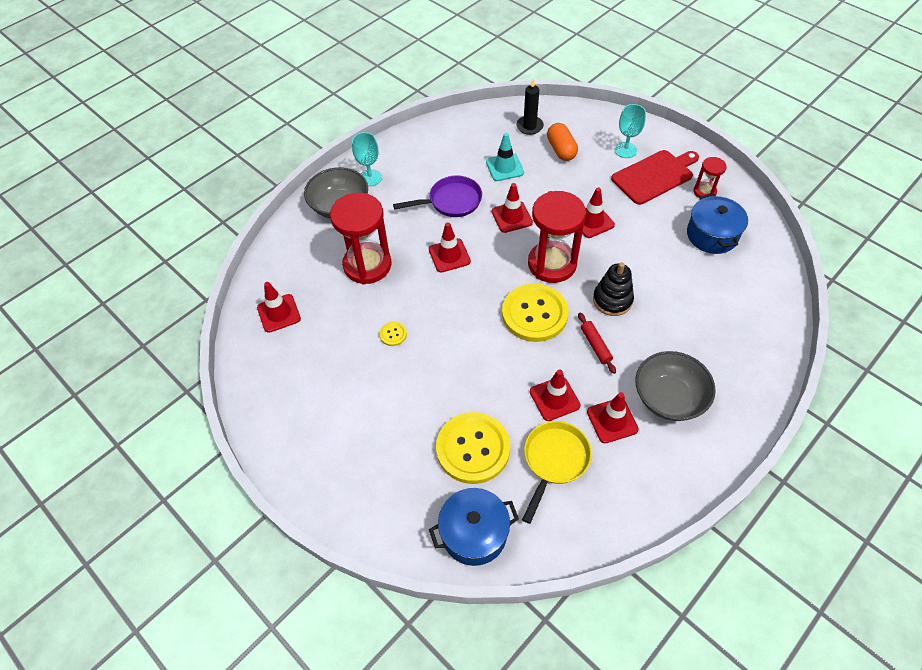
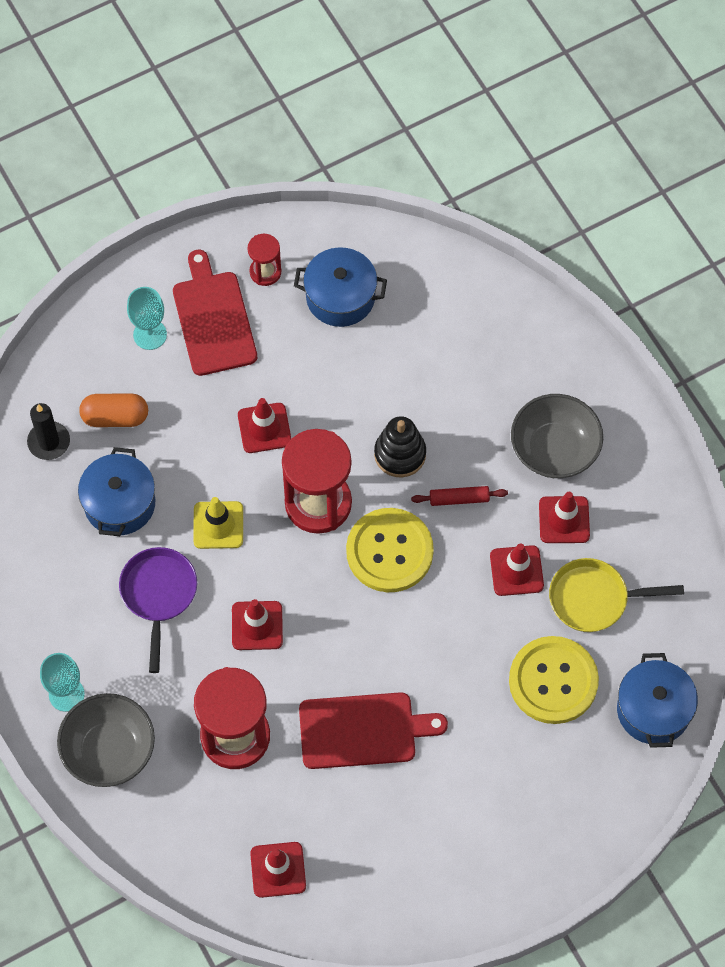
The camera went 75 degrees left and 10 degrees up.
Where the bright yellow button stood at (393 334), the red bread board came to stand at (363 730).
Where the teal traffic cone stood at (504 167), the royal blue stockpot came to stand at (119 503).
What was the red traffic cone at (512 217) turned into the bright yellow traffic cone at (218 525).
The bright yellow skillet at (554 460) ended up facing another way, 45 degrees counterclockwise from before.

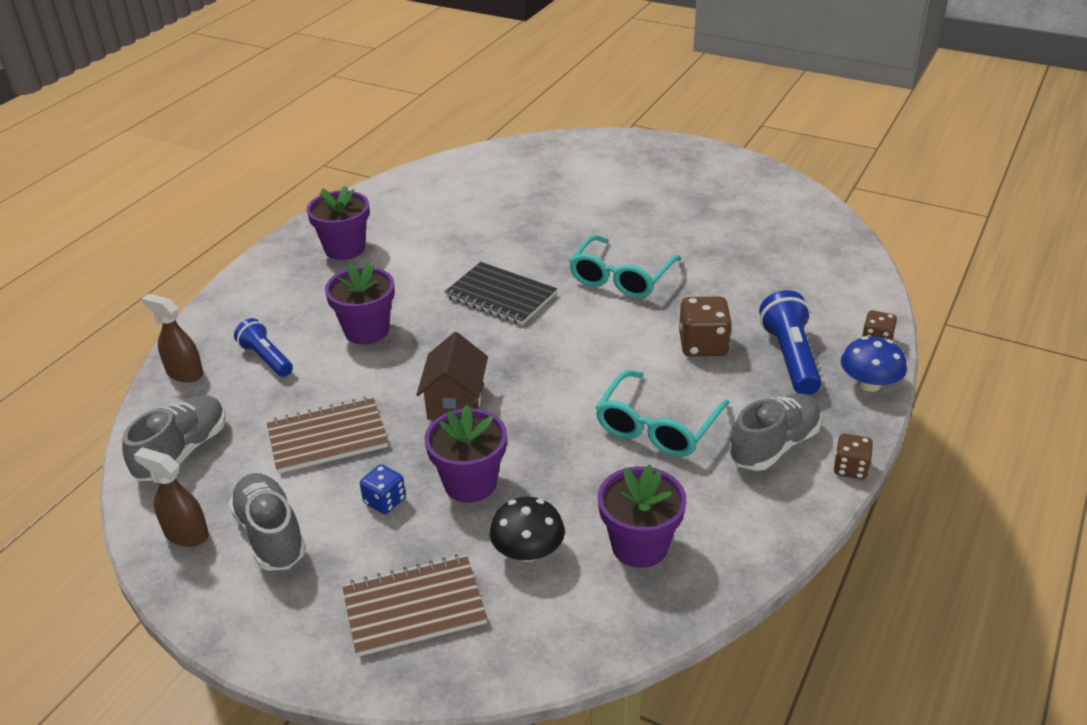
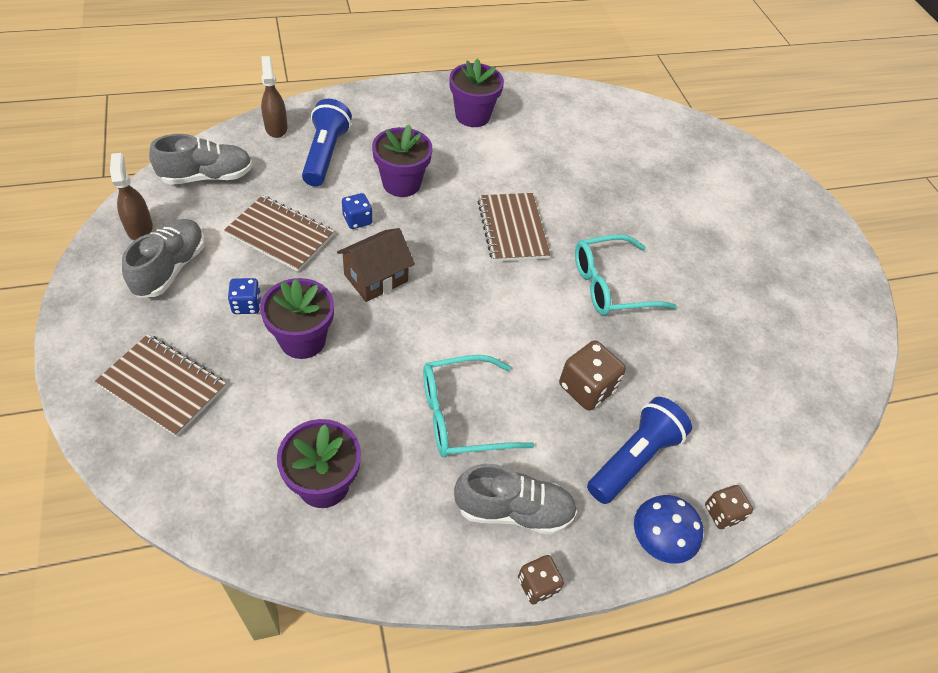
The camera went 40 degrees right and 15 degrees up.
The second view lost the jet-black toadstool at (528 551).
The second view gained the royal blue die at (357 220).
What was the jet-black notebook at (501 296) turned into the dark brown notebook at (512 229).
The size of the royal blue pocket torch at (266 358) changed by a factor of 1.51.

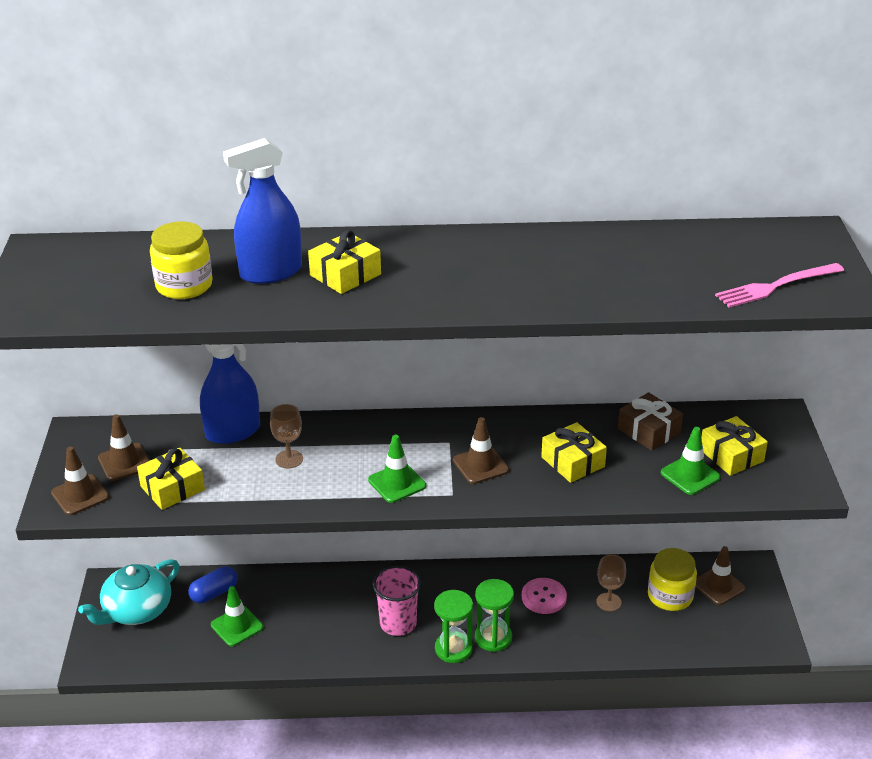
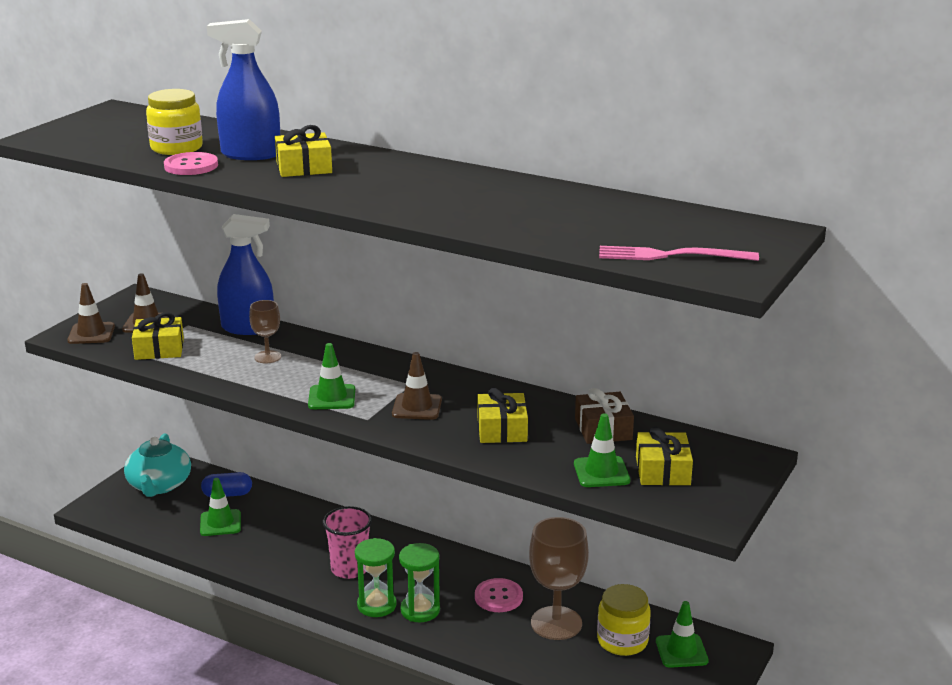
The camera went 30 degrees right and 10 degrees down.
The second view gained the pink button at (191 166).
What was the dark brown traffic cone at (718 586) turned into the emerald traffic cone at (681 651).
The teal teapot at (136 610) ended up facing another way, 75 degrees counterclockwise from before.
The size of the dark brown wine glass at (608 602) changed by a factor of 1.87.

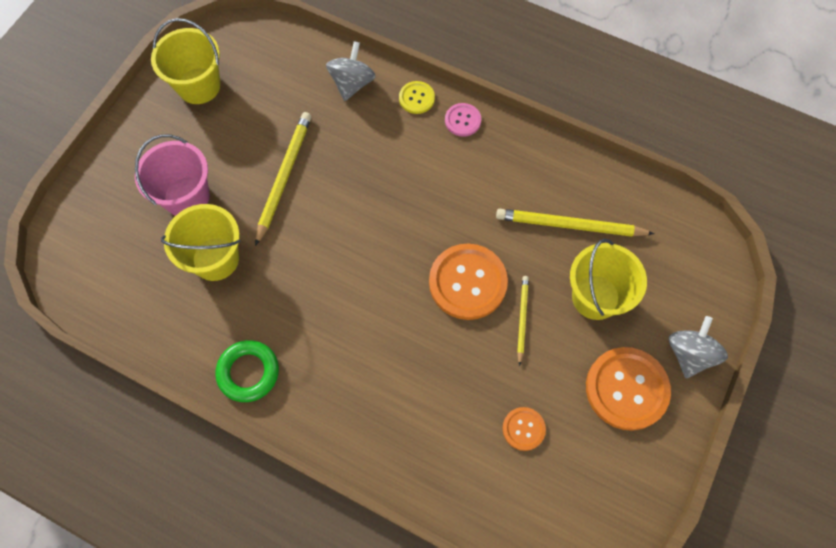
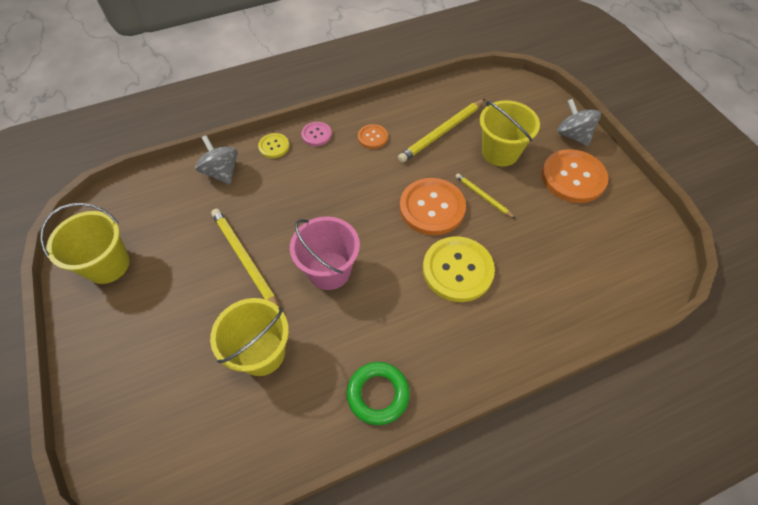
The camera went 50 degrees left and 10 degrees down.
The second view gained the bright yellow button at (457 270).
The pink bucket ended up elsewhere, having gone from (187 197) to (329 270).
The bright orange button ended up elsewhere, having gone from (523 429) to (372 137).

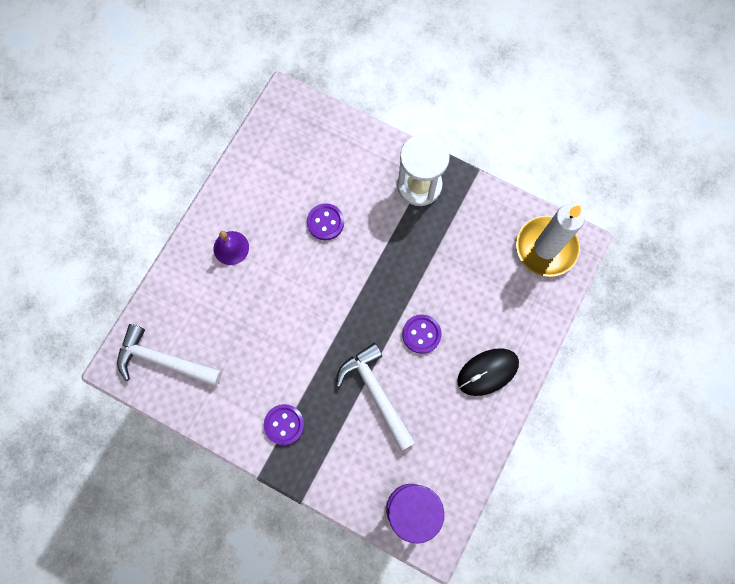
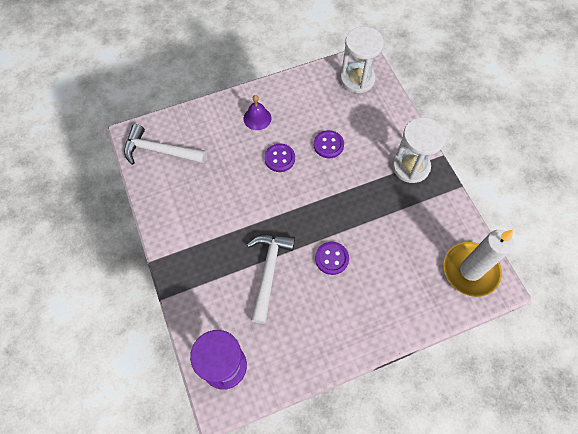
The camera went 40 degrees right and 10 degrees down.
The second view lost the jet-black mouse at (487 372).
The second view gained the pure white hourglass at (357 79).
The violet button ended up elsewhere, having gone from (284 424) to (279 158).
The pure white claw hammer at (163 360) ended up facing another way, 45 degrees counterclockwise from before.

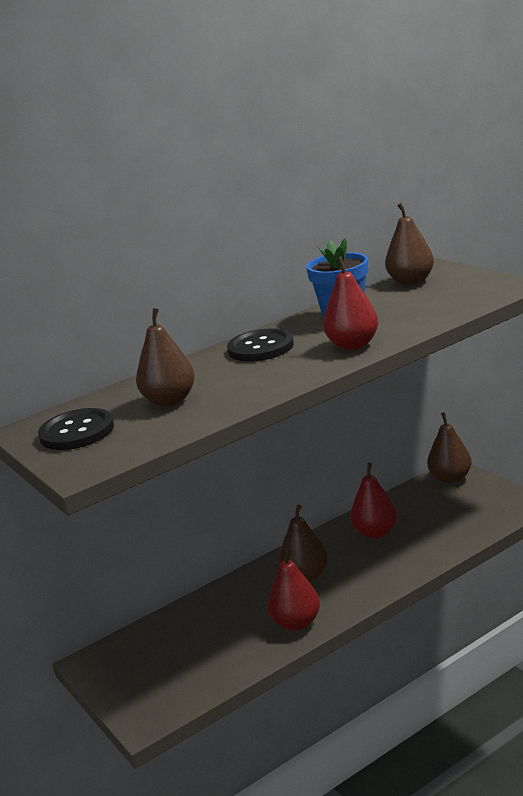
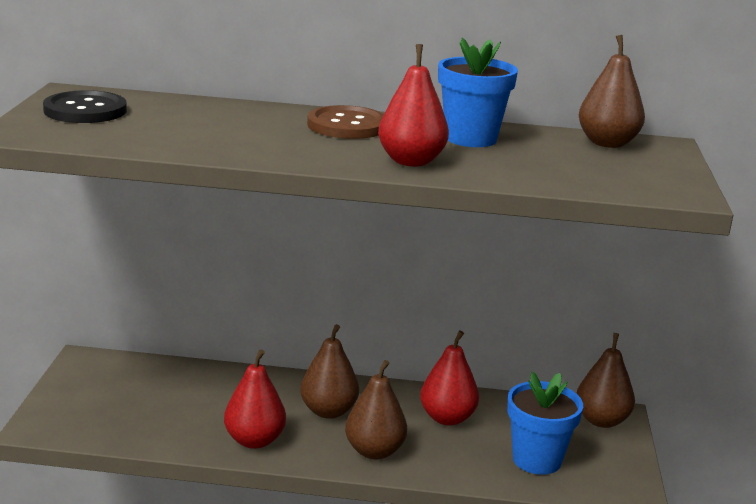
The camera went 35 degrees right and 0 degrees up.
The second view gained the royal blue potted plant at (537 460).
The dark brown pear fruit ended up elsewhere, having gone from (170 401) to (374 451).
What was the jet-black button at (260 348) turned into the dark brown button at (347 125).

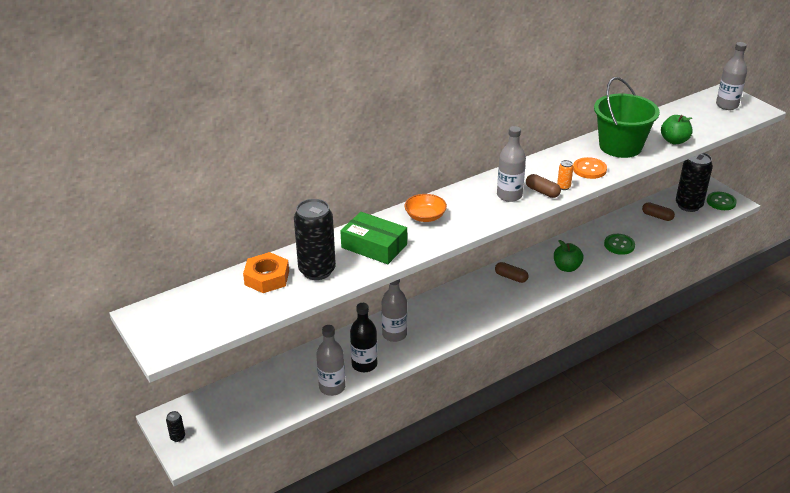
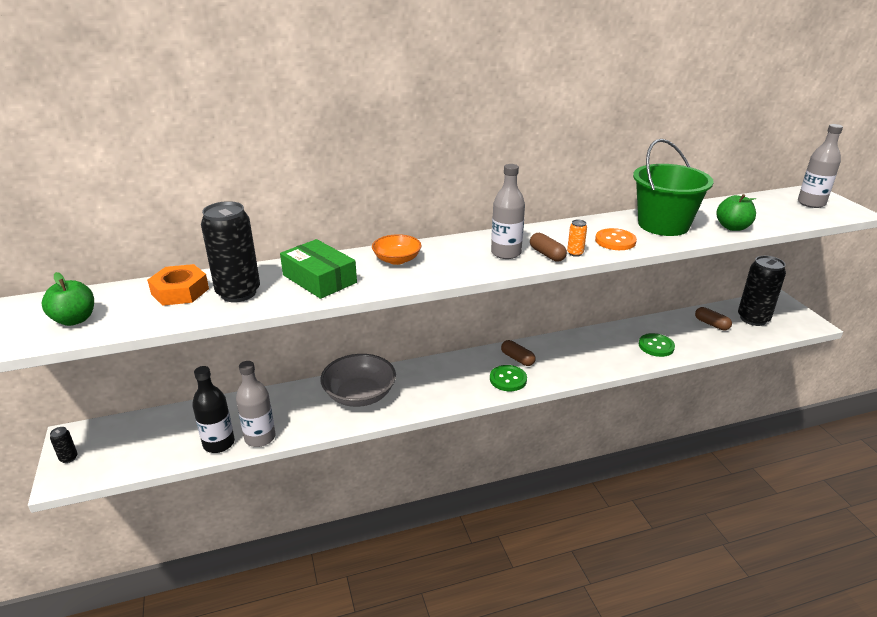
The camera went 15 degrees right and 5 degrees down.
The jet-black drink bottle ended up elsewhere, having gone from (364 364) to (219 443).
The emerald toy apple ended up elsewhere, having gone from (566 267) to (75 320).
The emerald button ended up elsewhere, having gone from (721 202) to (508 379).
Where the gray drink bottle stood at (394 334), the gray deep dish came to stand at (359 395).

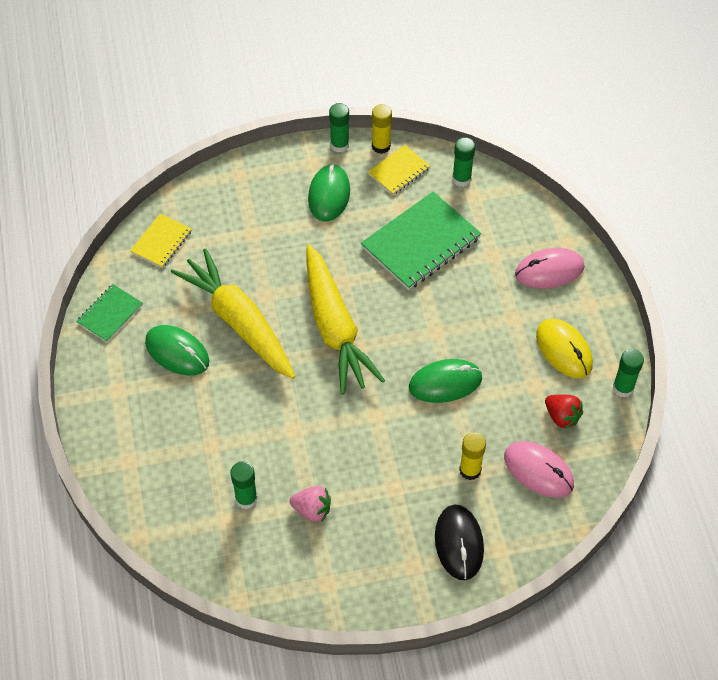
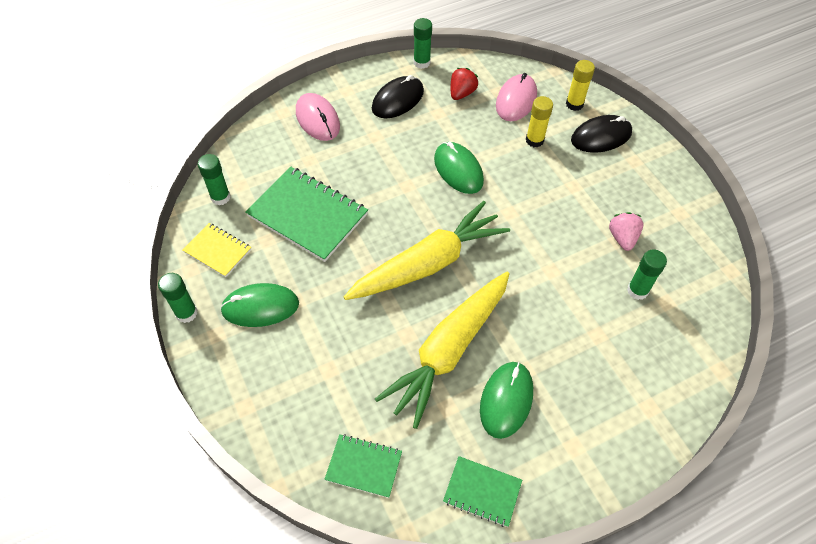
The camera went 105 degrees left and 0 degrees up.
The bright yellow glue stick ended up elsewhere, having gone from (381 146) to (574 104).
What was the bright yellow notebook at (161 242) turned into the emerald notebook at (364 466).
What was the bright yellow mouse at (564 350) turned into the jet-black mouse at (398 100).

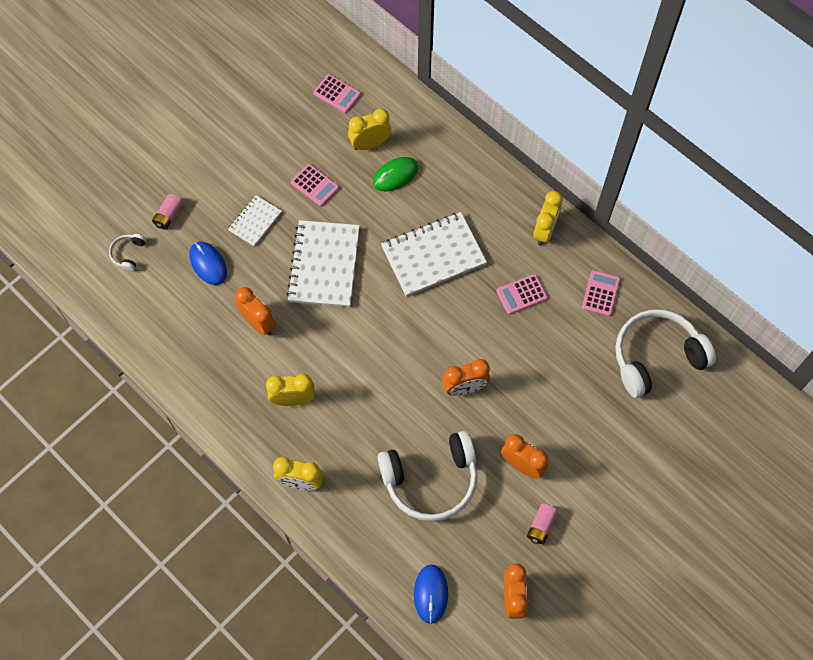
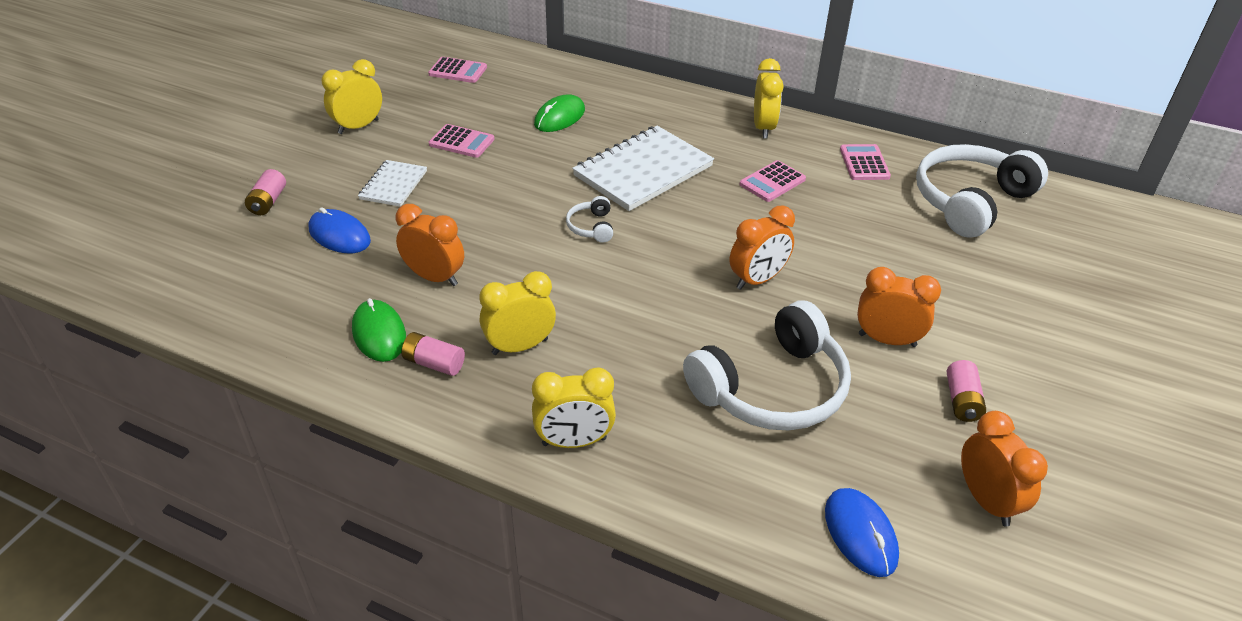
The camera went 20 degrees left and 25 degrees down.
The second view lost the pure white notebook at (324 265).
The second view gained the emerald mouse at (379 333).
The second view gained the pink power cell at (434 363).
The pure white headphones ended up elsewhere, having gone from (128 254) to (591 227).
The bright yellow bedside clock ended up elsewhere, having gone from (370 144) to (358 126).

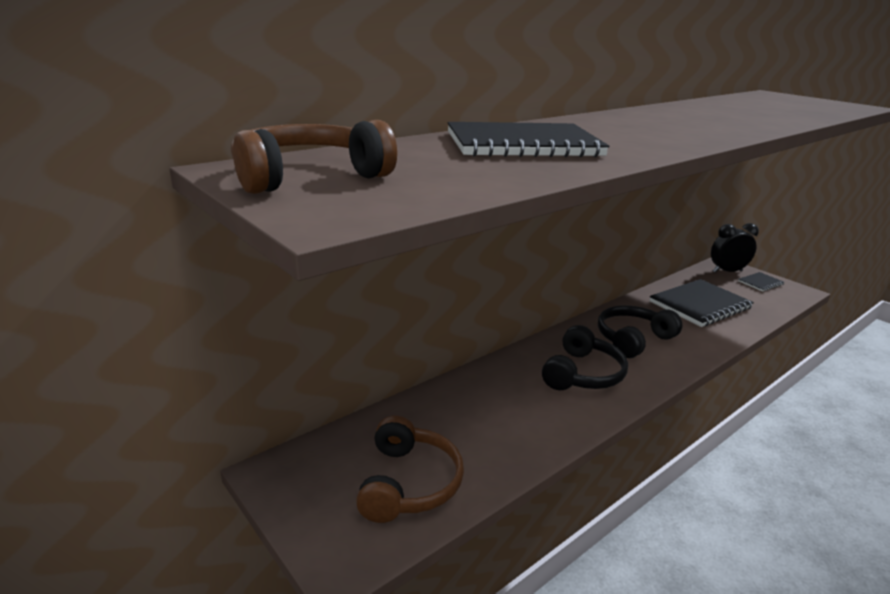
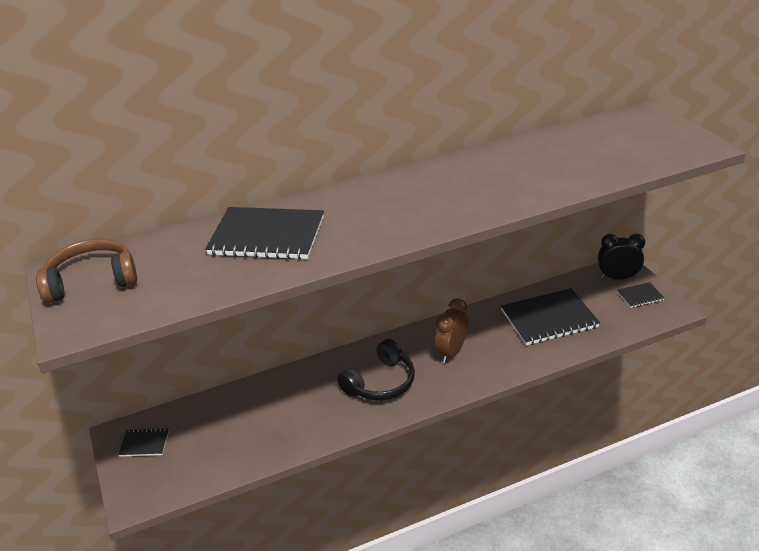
The camera went 20 degrees right and 10 degrees up.
The second view lost the dark brown headphones at (408 483).
The second view gained the jet-black notebook at (144 443).
Where the jet-black headphones stood at (633 339), the dark brown bedside clock came to stand at (451 352).

